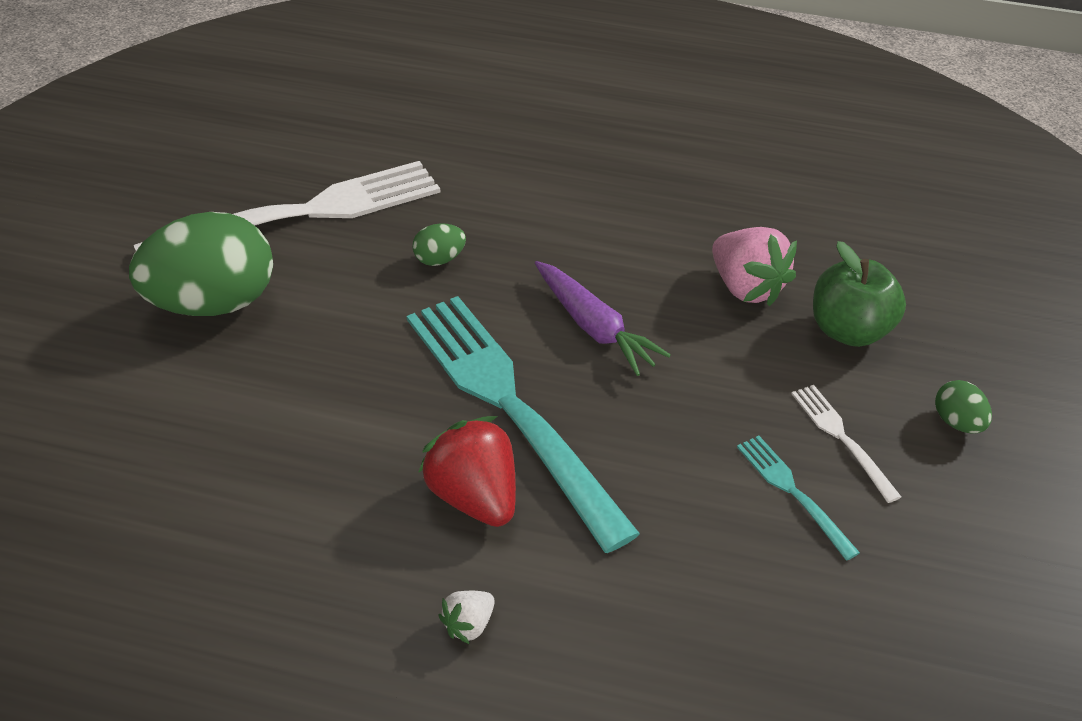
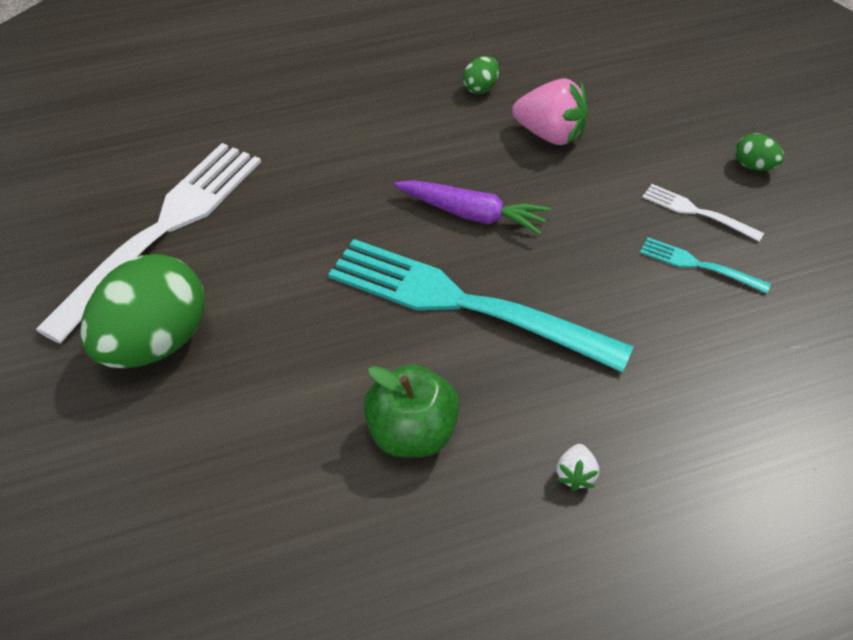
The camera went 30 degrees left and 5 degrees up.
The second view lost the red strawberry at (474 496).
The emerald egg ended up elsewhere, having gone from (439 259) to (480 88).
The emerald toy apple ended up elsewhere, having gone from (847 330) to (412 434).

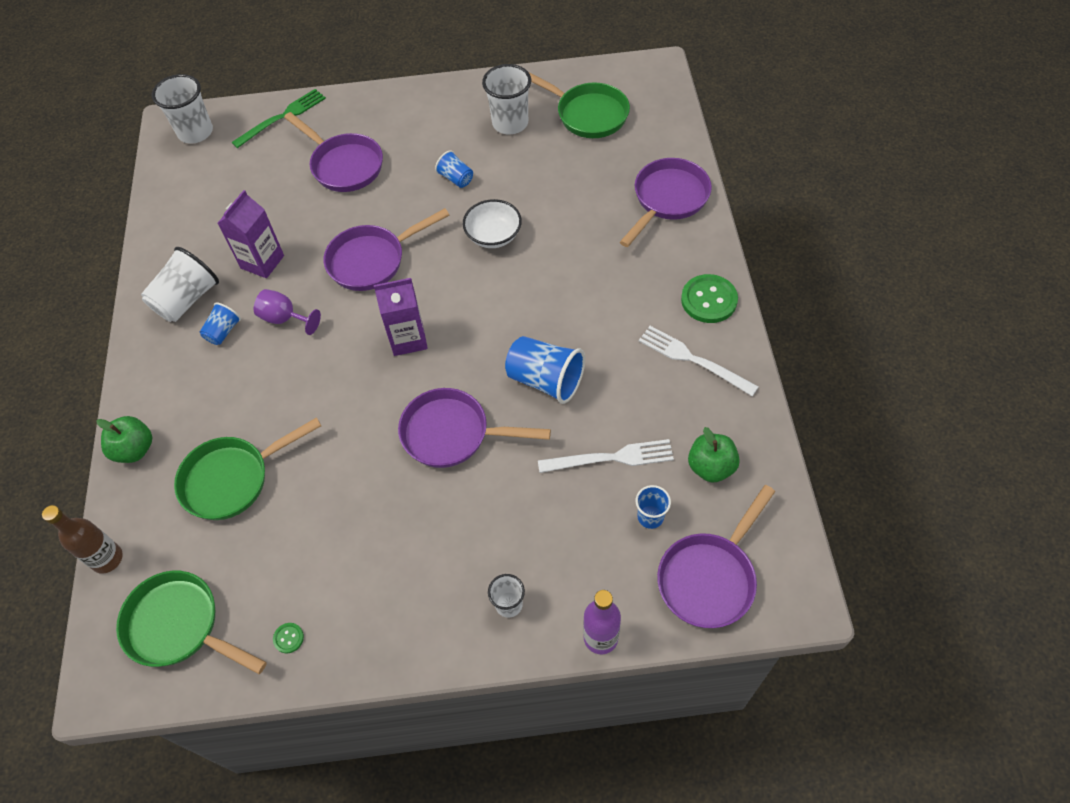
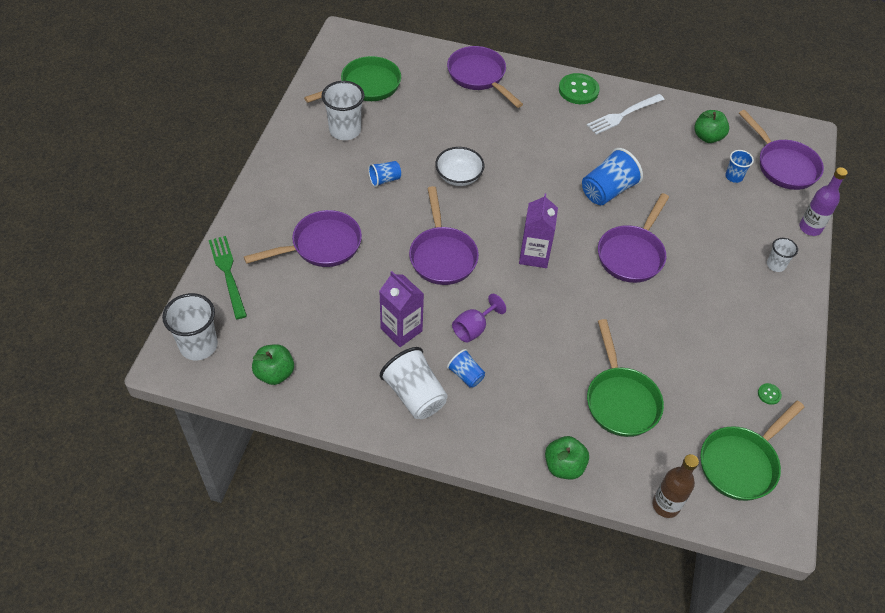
The camera went 75 degrees left and 5 degrees down.
The second view lost the pure white fork at (611 458).
The second view gained the emerald toy apple at (275 373).

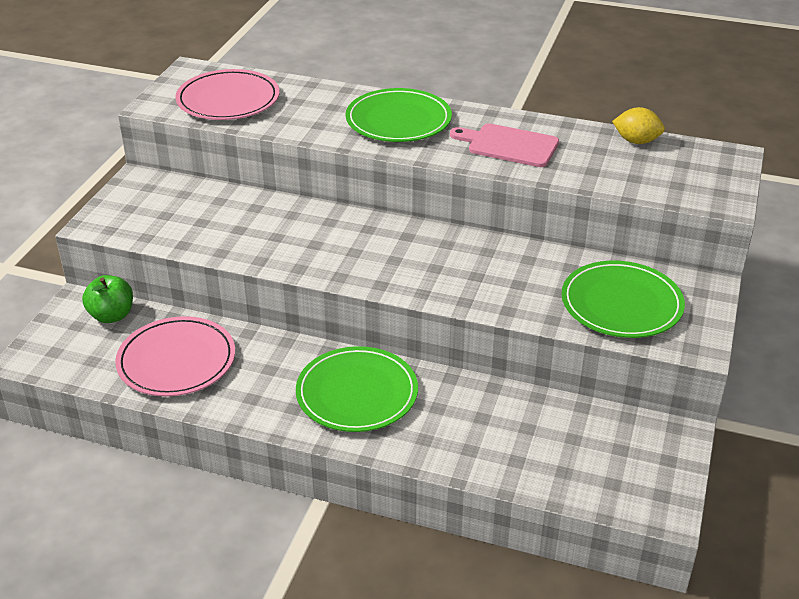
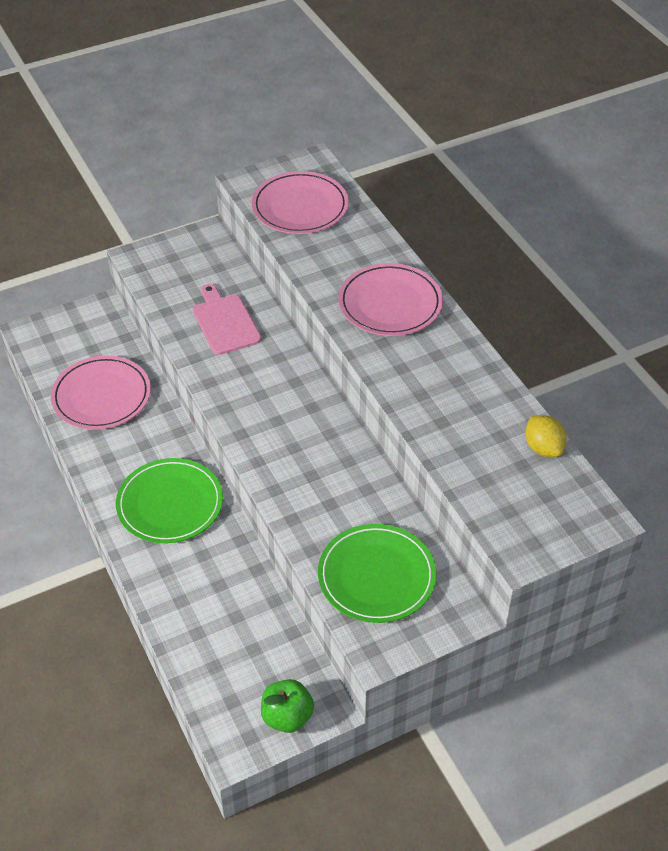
The camera went 45 degrees right and 10 degrees up.
The emerald toy apple ended up elsewhere, having gone from (112 315) to (287 717).
The pink bread board ended up elsewhere, having gone from (509 145) to (225 322).
What was the emerald dinner plate at (398 120) turned into the pink dinner plate at (390 303).

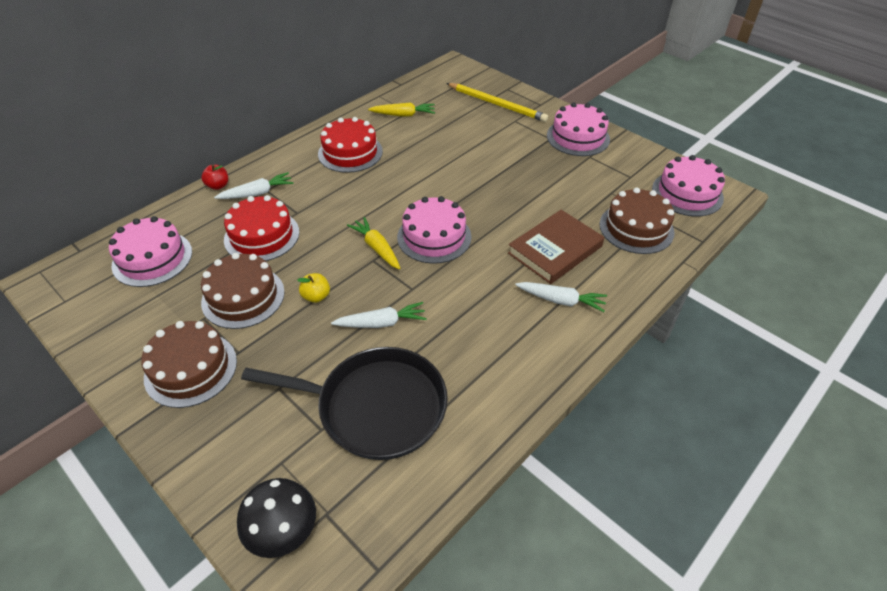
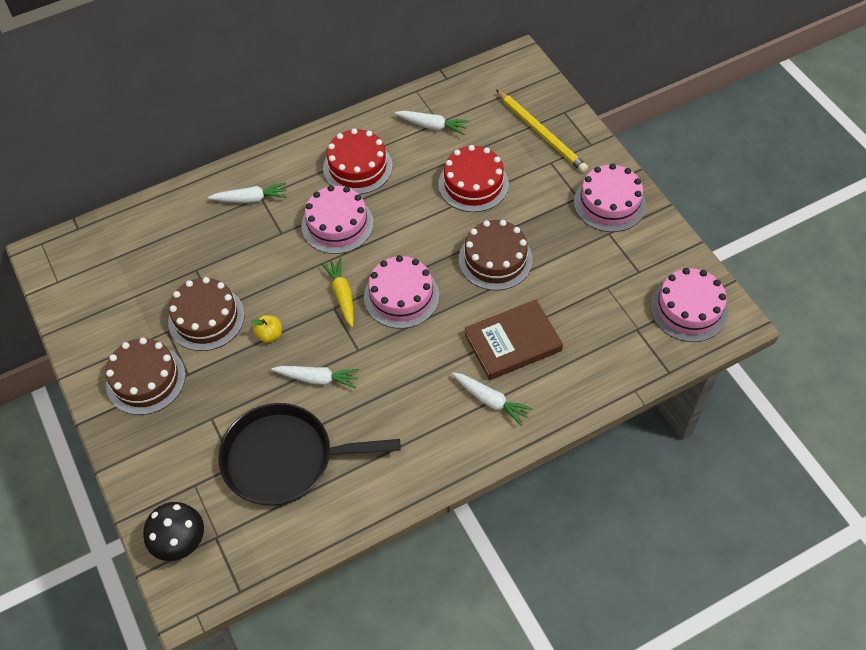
The camera went 20 degrees right and 10 degrees up.
The second view lost the red toy apple at (218 186).
The pink layer cake ended up elsewhere, having gone from (152 258) to (337 224).
The red layer cake ended up elsewhere, having gone from (262 236) to (473 184).
The dark brown layer cake ended up elsewhere, having gone from (636 228) to (495 259).
What was the bright yellow toy carrot at (404 115) turned into the pure white toy carrot at (432 126).
The jet-black skillet at (376 407) ended up facing another way, 150 degrees clockwise from before.

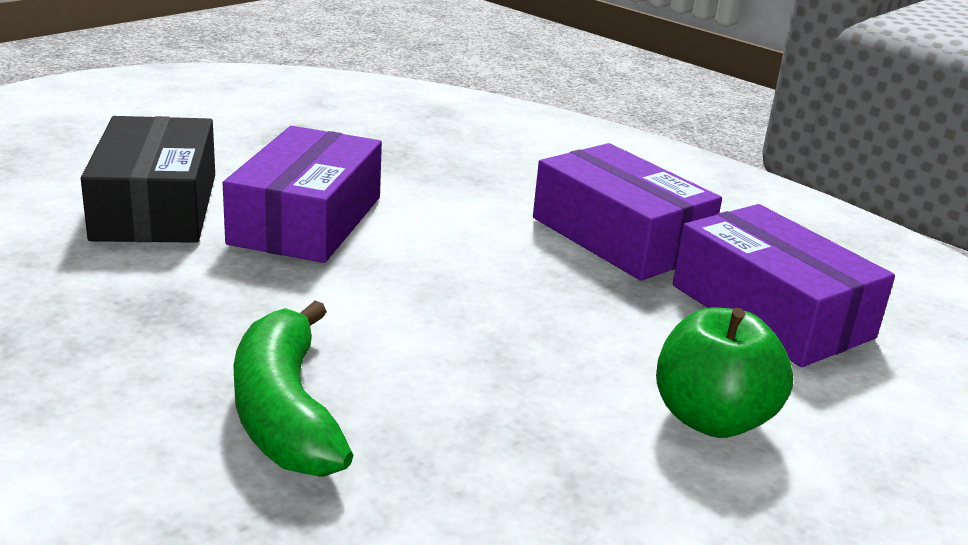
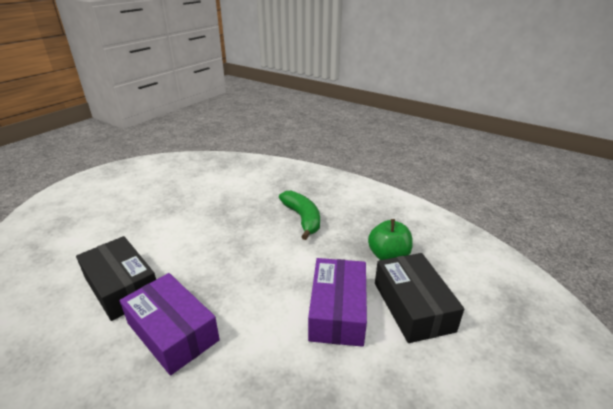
The camera went 175 degrees right and 5 degrees up.
The emerald toy apple ended up elsewhere, having gone from (712 419) to (388 256).
What was the violet parcel at (771 311) turned into the jet-black parcel at (122 287).

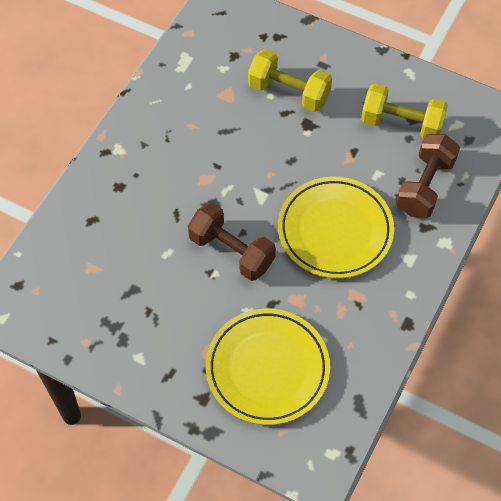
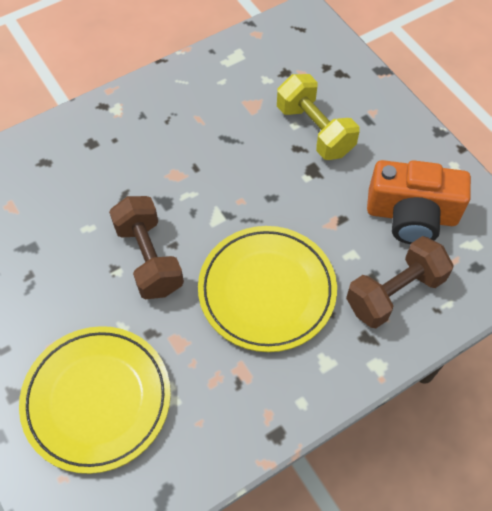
The camera went 30 degrees right and 0 degrees up.
Where the bright yellow hand weight stood at (401 124), the bright orange compact camera came to stand at (411 215).

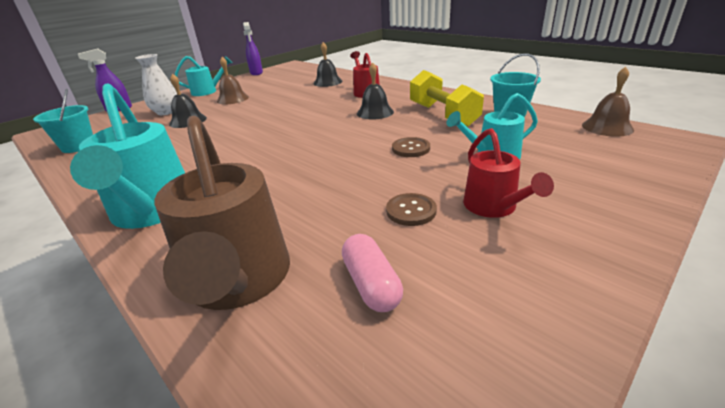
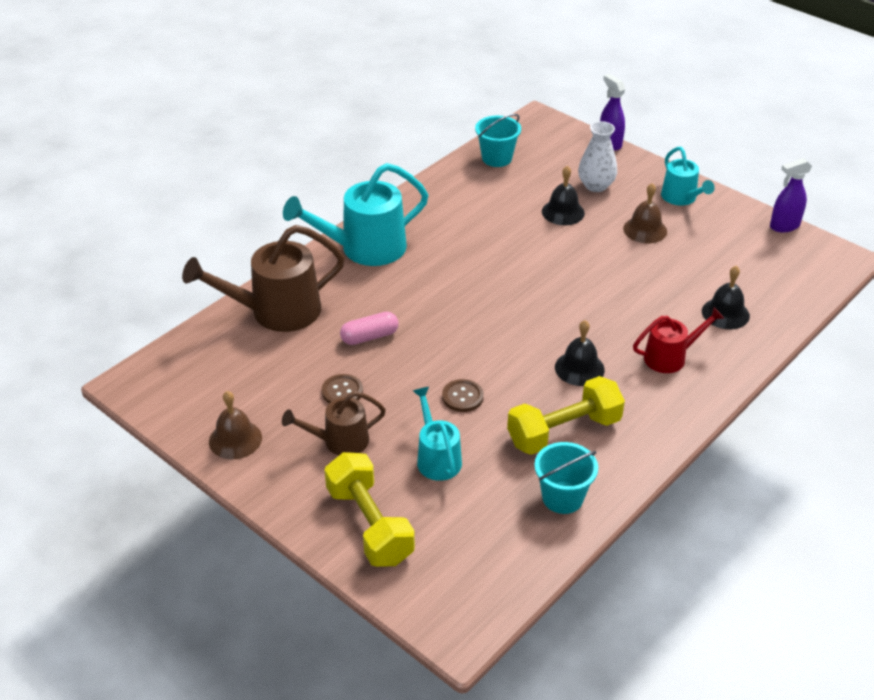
The camera went 85 degrees right and 10 degrees up.
The second view gained the bright yellow hand weight at (369 525).
The pink capsule ended up elsewhere, having gone from (371 284) to (369 337).
The dark brown school bell ended up elsewhere, having gone from (607 127) to (235 439).
What was the red sprinkling can at (494 207) turned into the dark brown sprinkling can at (339 441).

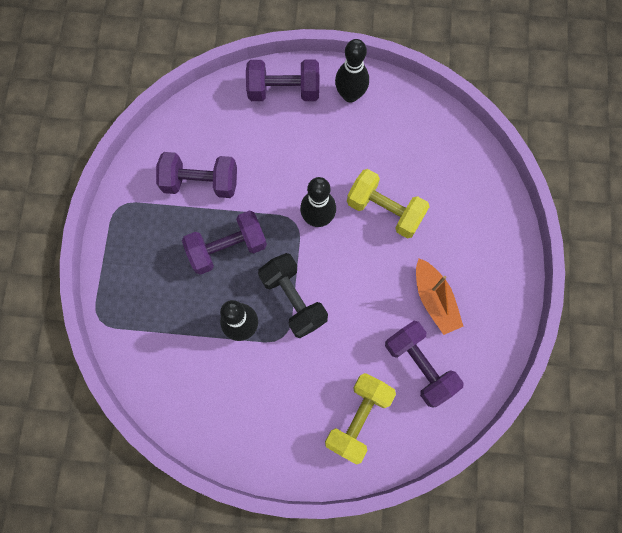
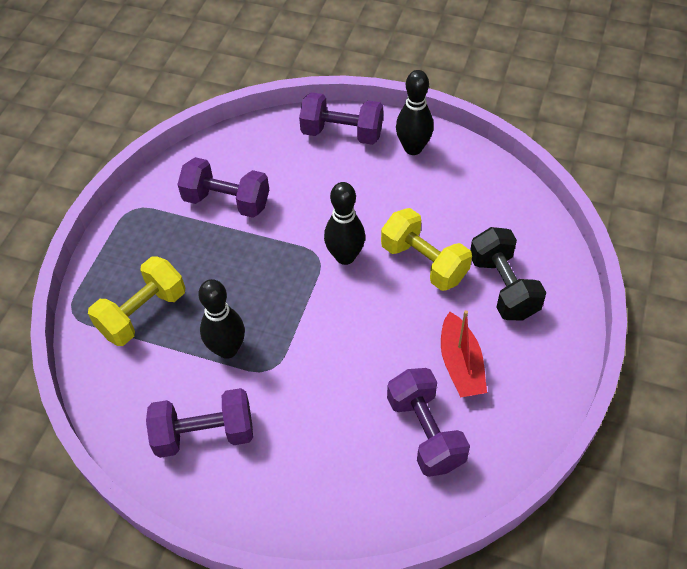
The camera went 15 degrees right and 20 degrees down.
The violet hand weight ended up elsewhere, having gone from (227 248) to (204 434).
The jet-black hand weight ended up elsewhere, having gone from (293 299) to (503 287).
The bright yellow hand weight ended up elsewhere, having gone from (358 418) to (143 313).
What was the bright orange sailboat at (434 300) turned into the red sailboat at (461 364).

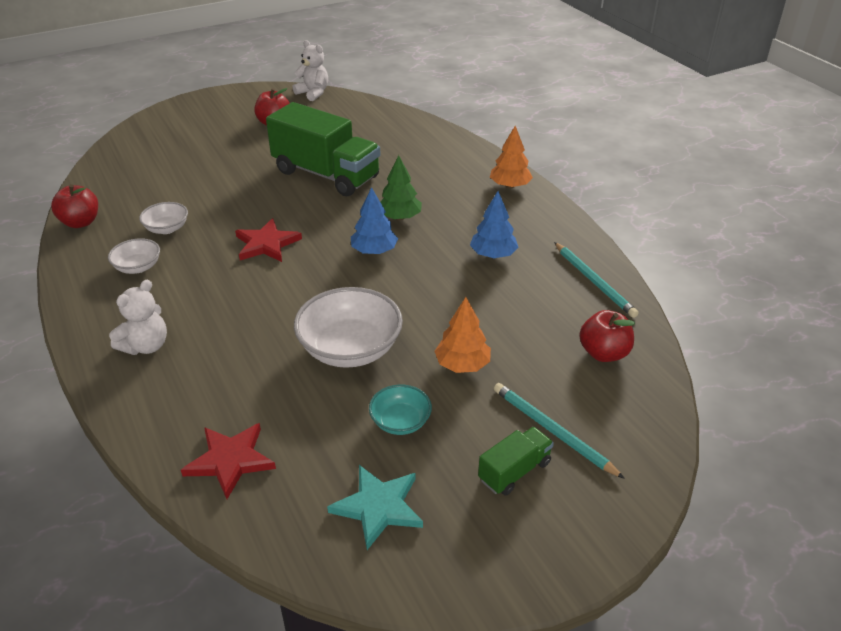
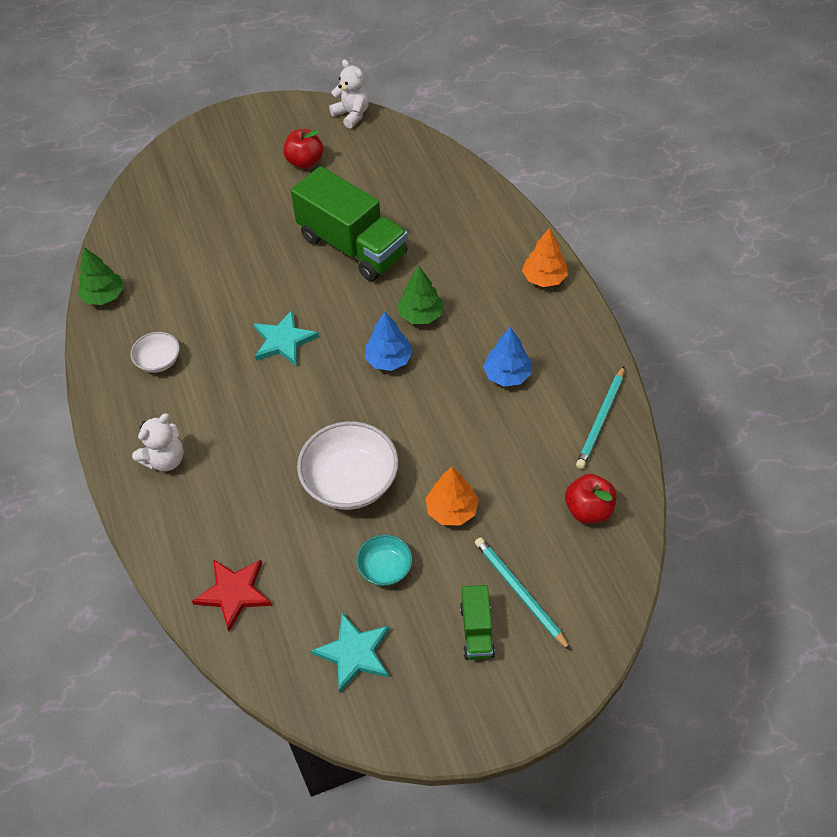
The camera went 10 degrees right and 15 degrees up.
The second view lost the pure white deep dish at (167 228).
Where the red toy apple stood at (80 222), the emerald toy tree came to stand at (104 296).
What was the red star shape at (267 244) turned into the teal star shape at (284 341).
The emerald toy truck at (514 471) ended up facing another way, 120 degrees clockwise from before.
The teal wooden pencil at (593 281) ended up facing another way, 45 degrees clockwise from before.

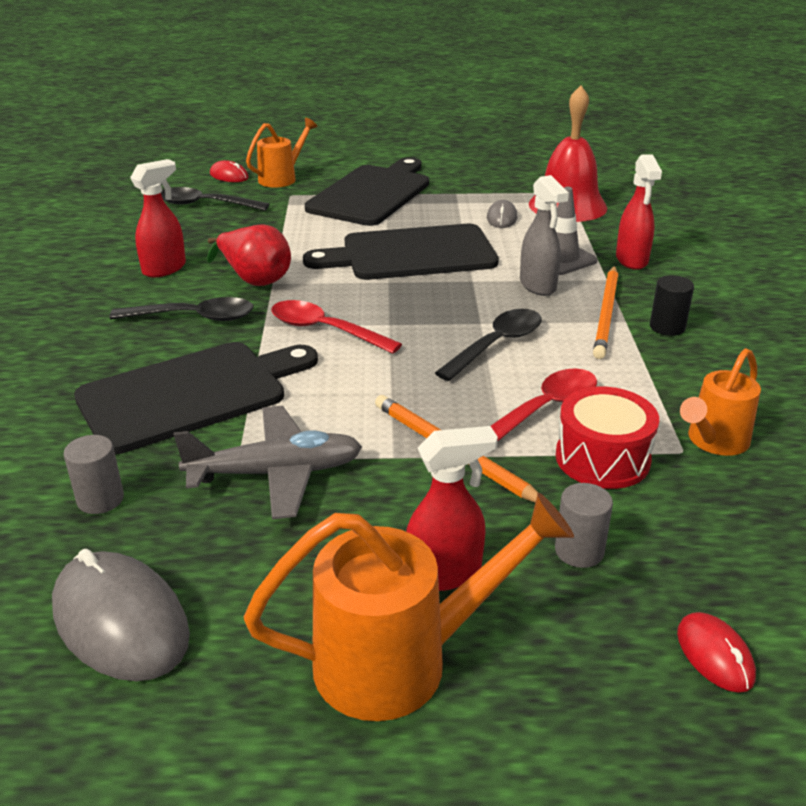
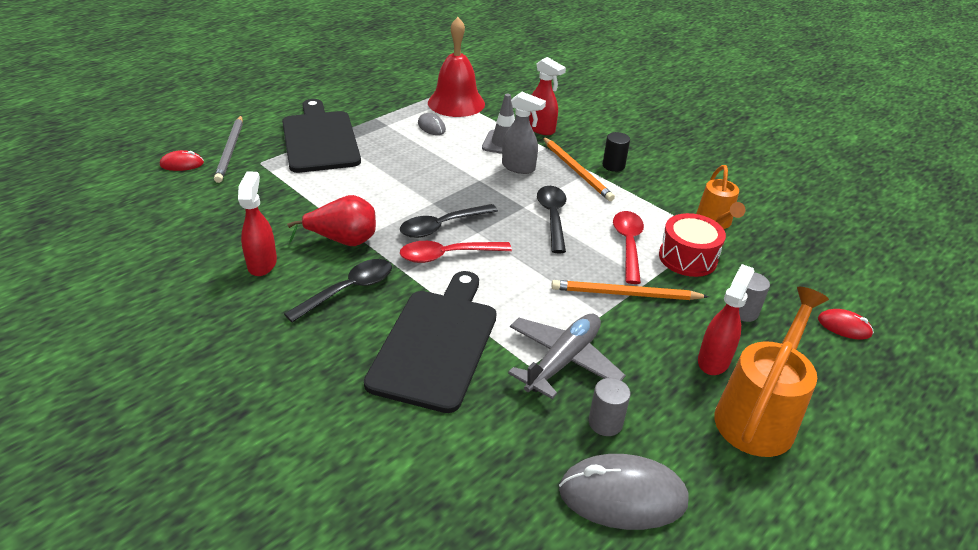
The camera went 45 degrees left and 5 degrees up.
The second view lost the jet-black bread board at (411 254).
The gray cylinder shape ended up elsewhere, having gone from (100 499) to (605 423).
The jet-black teaspoon ended up elsewhere, having gone from (205 205) to (442 226).
Where the bright orange sprinkling can stood at (282 178), the gray wooden pencil came to stand at (230 150).

